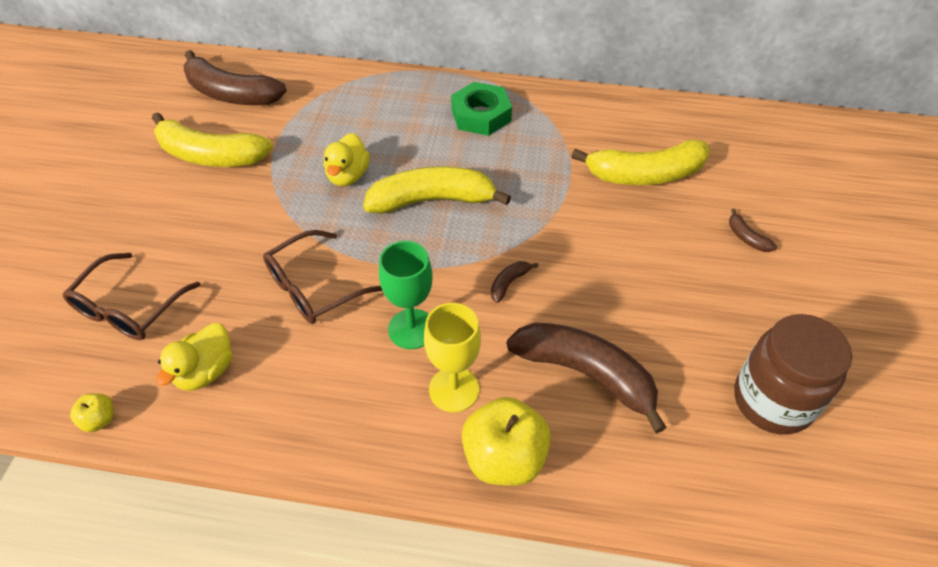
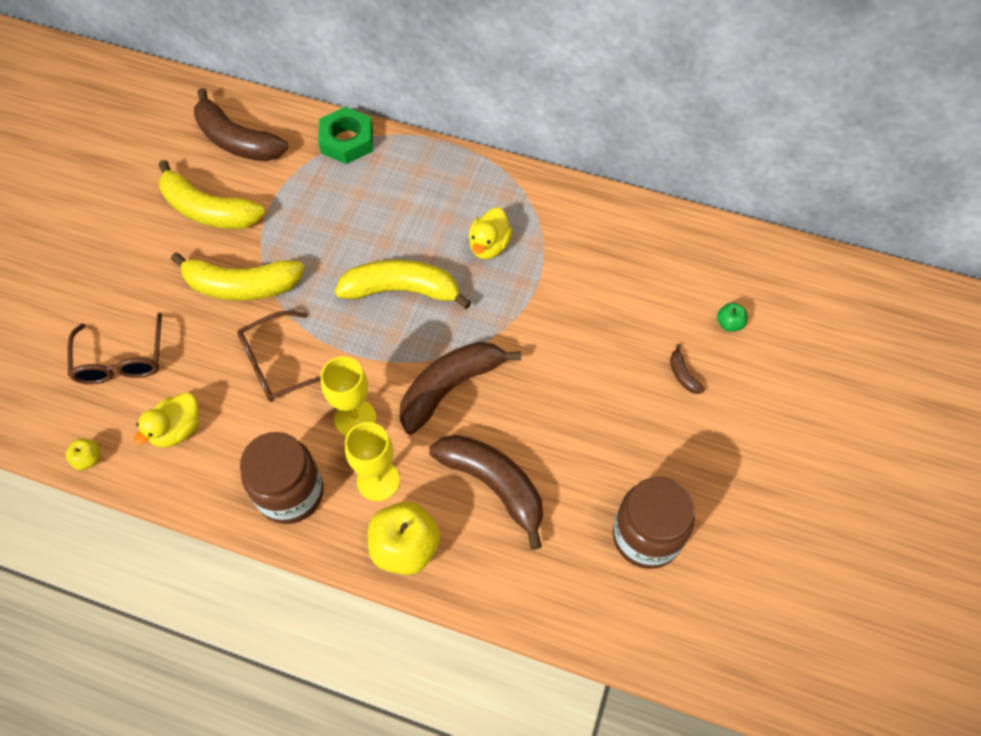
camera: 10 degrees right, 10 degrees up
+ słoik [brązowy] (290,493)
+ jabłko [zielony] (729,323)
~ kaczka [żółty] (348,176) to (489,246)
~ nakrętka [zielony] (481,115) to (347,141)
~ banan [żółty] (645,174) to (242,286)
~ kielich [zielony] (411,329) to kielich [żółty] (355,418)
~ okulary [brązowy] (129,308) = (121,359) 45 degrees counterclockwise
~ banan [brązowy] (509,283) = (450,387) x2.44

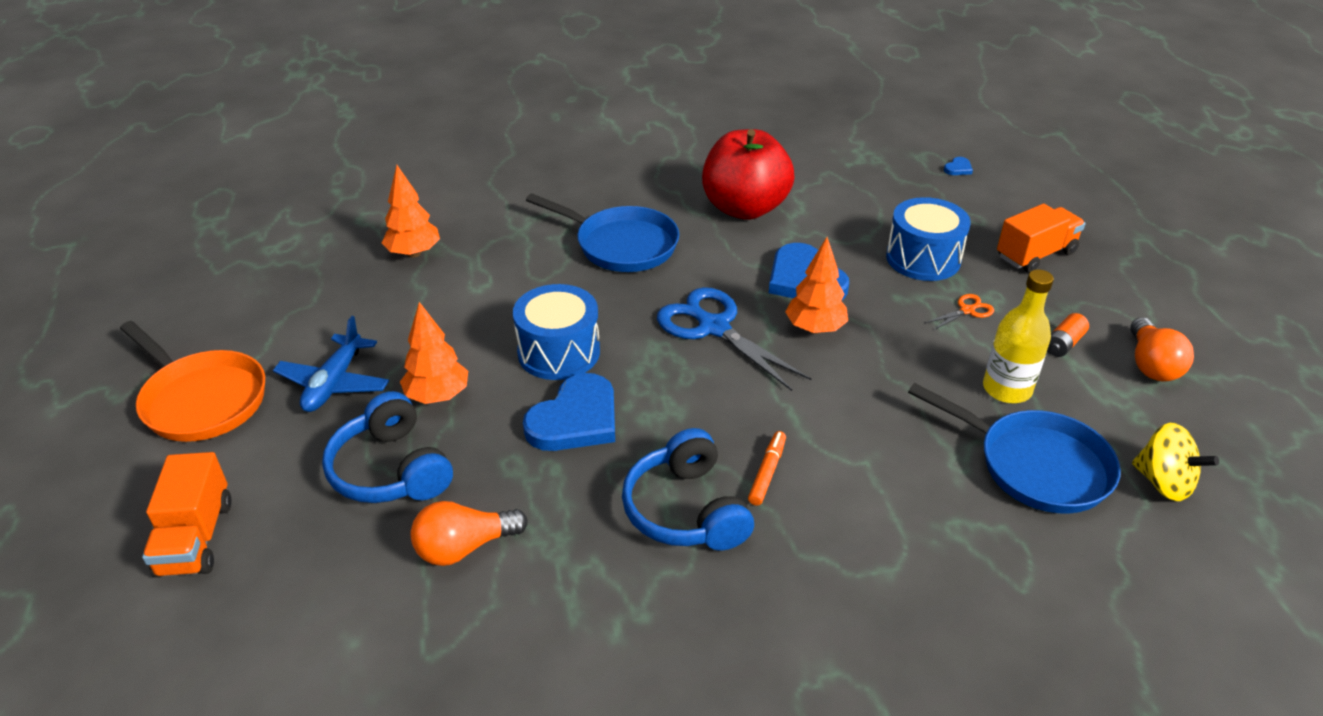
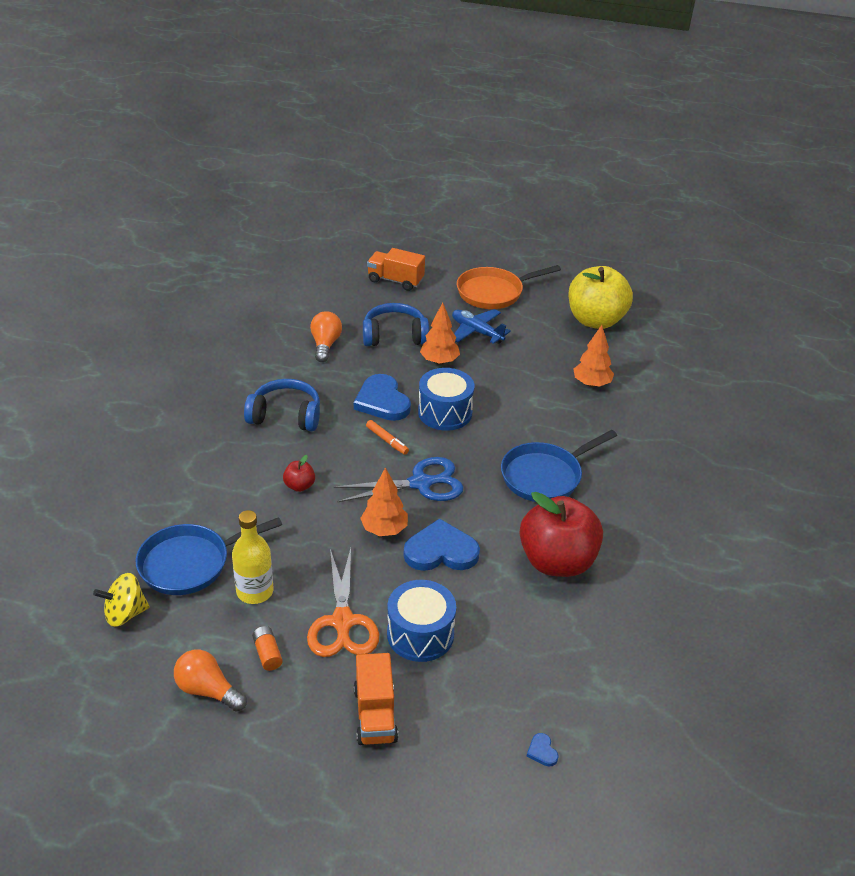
camera: 115 degrees right, 0 degrees up
+ jabłko [czerwony] (299,486)
+ jabłko [żółty] (595,320)
~ flamaster [pomarańczowy] (767,472) to (387,440)
~ nożyczki [pomarańczowy] (967,310) = (342,622) x2.22

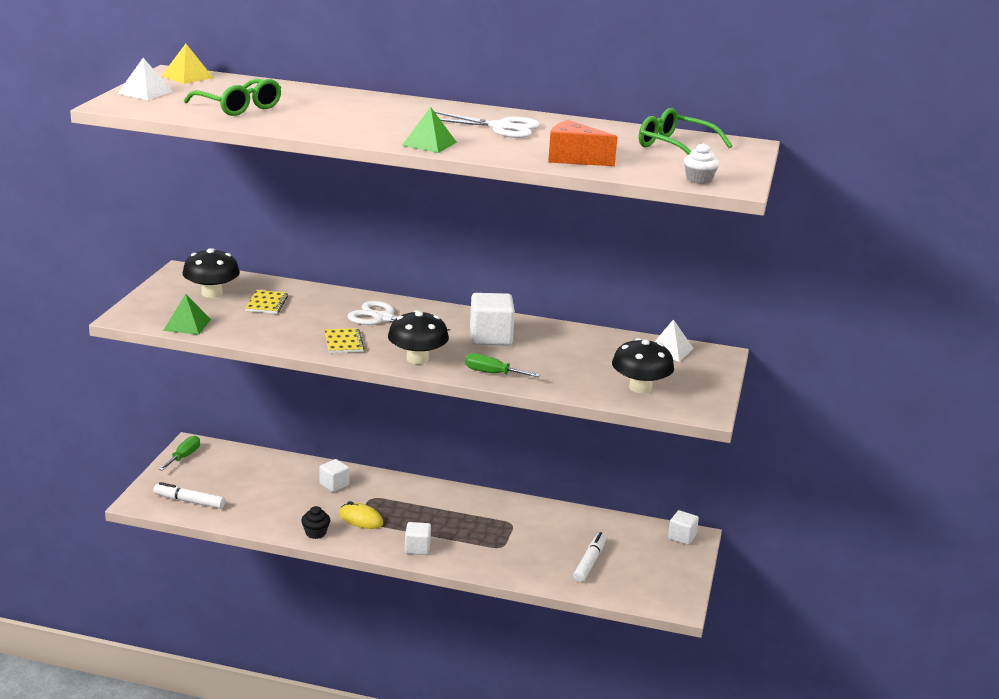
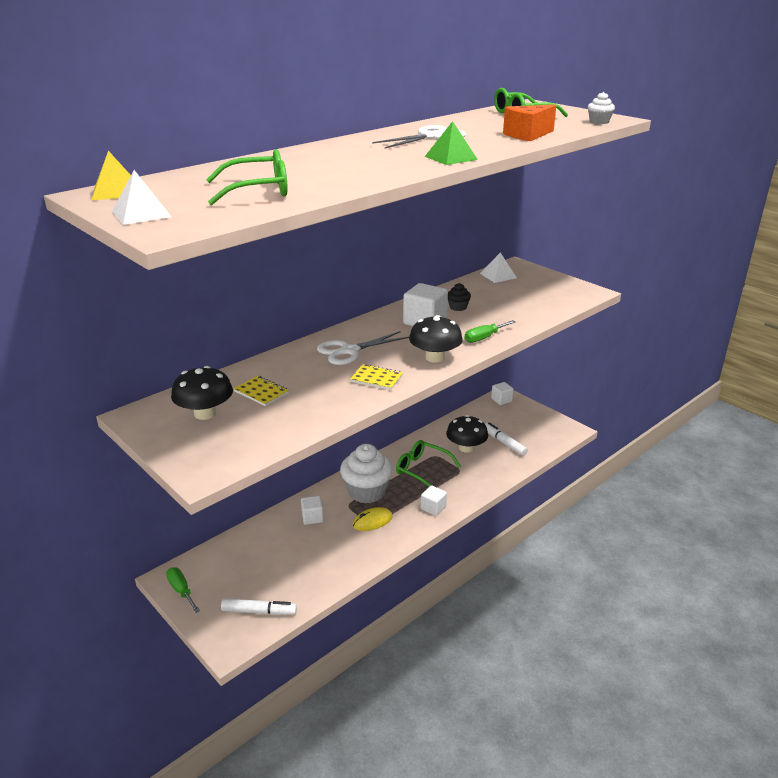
camera: 55 degrees left, 5 degrees up
- piramida [zielony] (187,325)
+ muffinka [biały] (367,491)
+ okulary [zielony] (422,470)
~ muffinka [czarny] (315,533) to (458,307)
~ grzyb [czarny] (640,387) to (466,448)
~ flamaster [biały] (189,501) = (259,611) 135 degrees counterclockwise

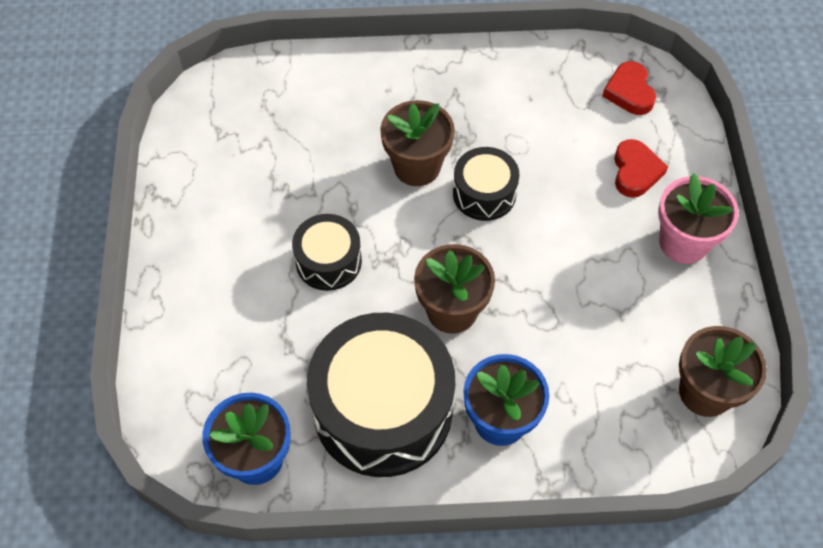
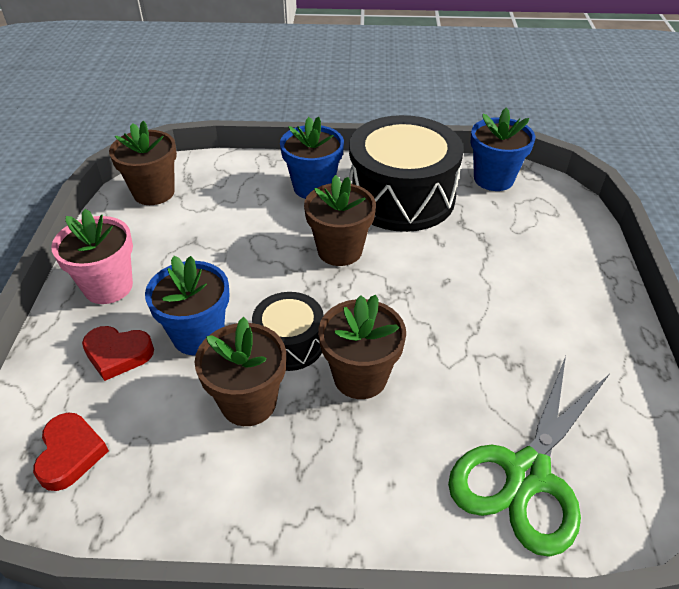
camera: 175 degrees left, 15 degrees down
- bęben [czarny] (328,261)
+ doniczka [niebieski] (198,335)
+ doniczka [brązowy] (248,402)
+ nożyczki [zielony] (527,474)
~ serce [czerwony] (635,172) = (118,354) 90 degrees counterclockwise

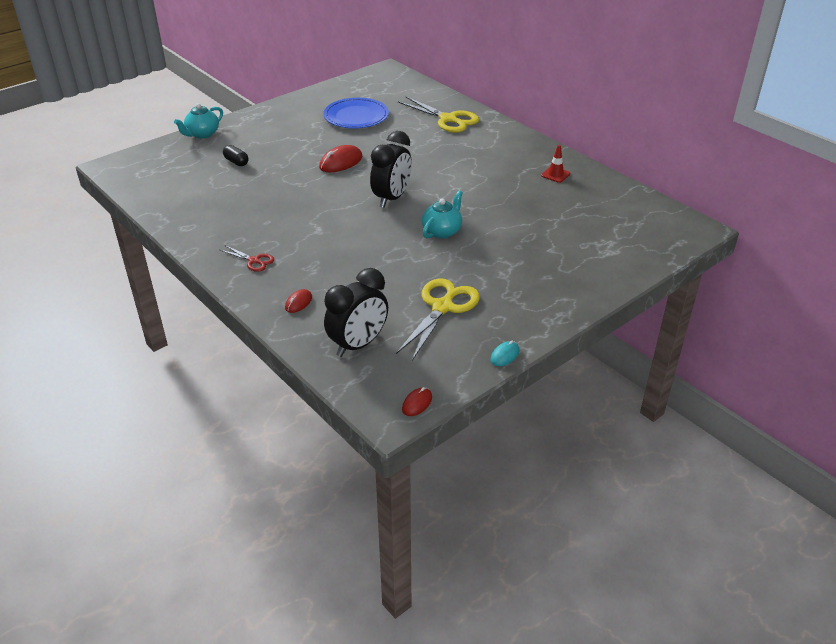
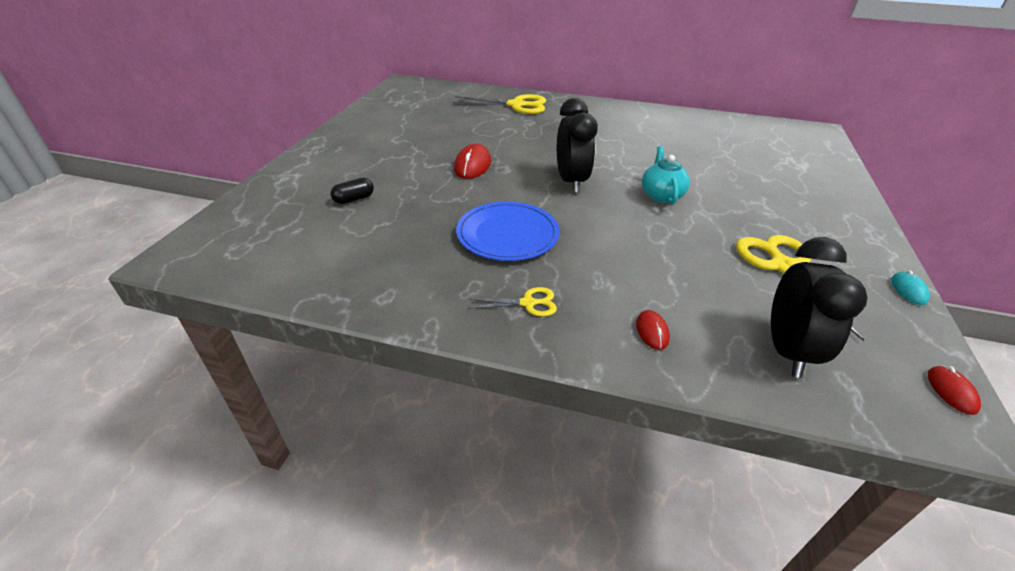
camera: 35 degrees left, 0 degrees up
- imbryk [turkusowy] (202,134)
- pachołek [czerwony] (555,174)
~ talerz [niebieski] (356,116) to (507,234)
~ nożyczki [czerwony] (254,261) to nożyczki [żółty] (528,303)
~ kapsułka [czarny] (236,162) = (354,199) 45 degrees counterclockwise

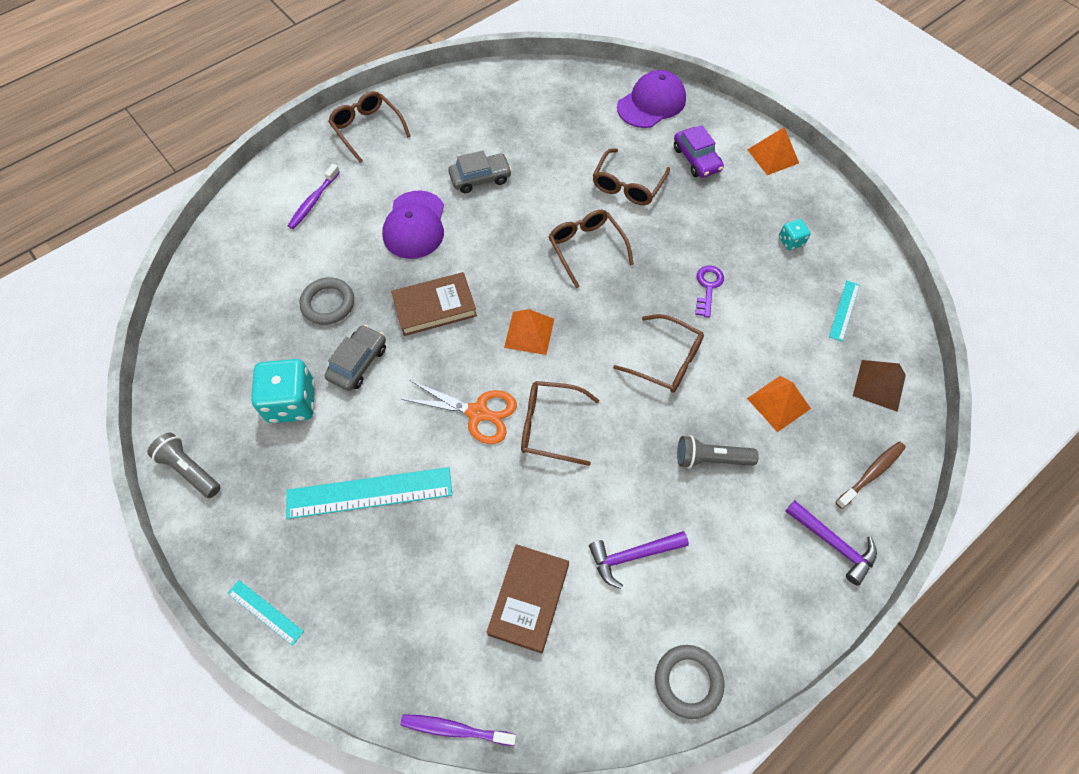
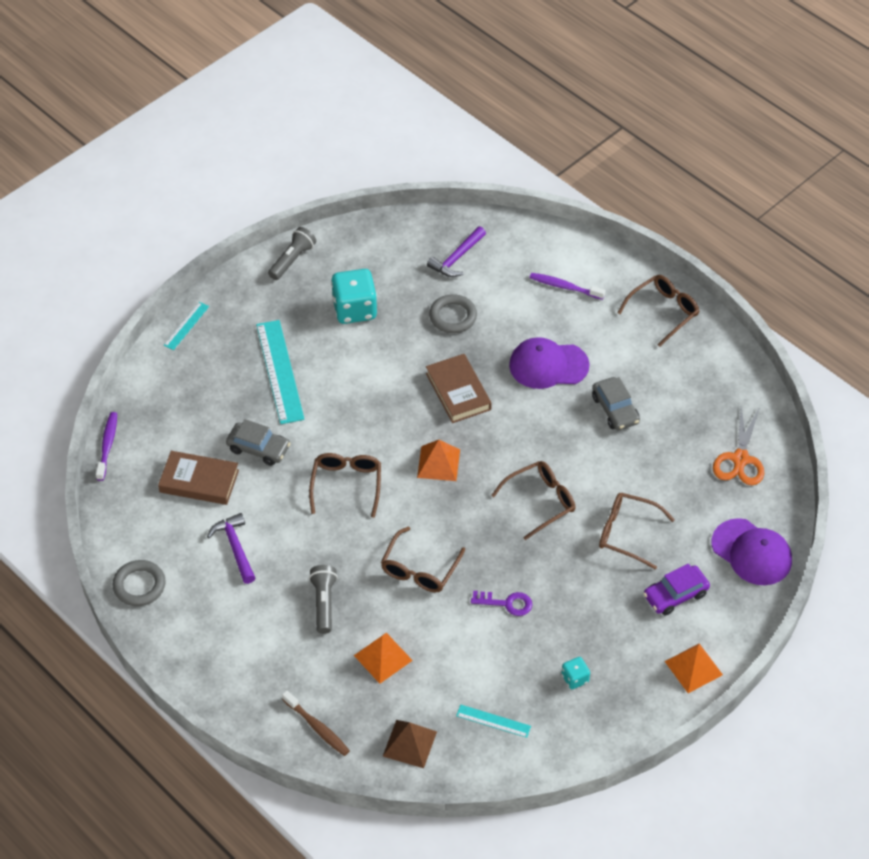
camera: 85 degrees right, 10 degrees down
~ samochód [szary] (358,363) to (258,448)
~ nożyczki [pomarańczowy] (477,412) to (740,459)
~ młotek [fioletowy] (833,543) to (457,258)

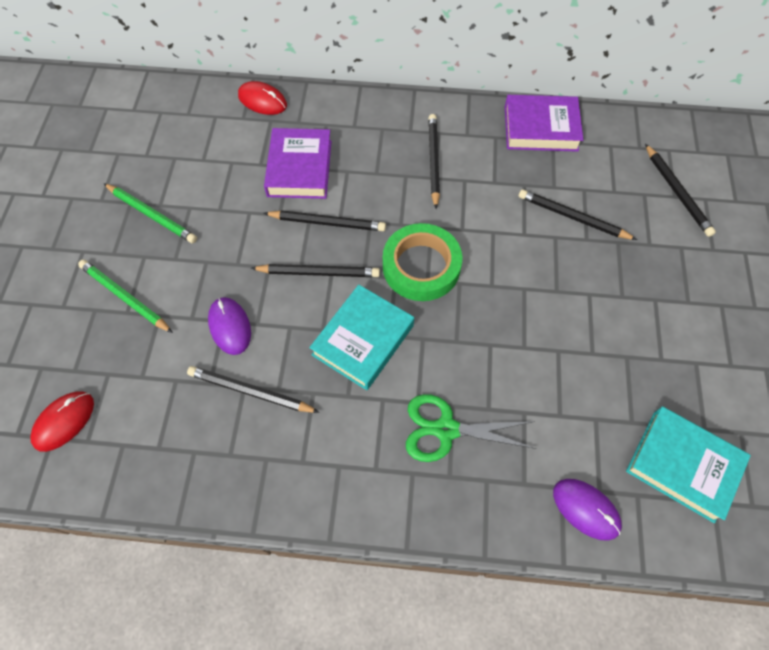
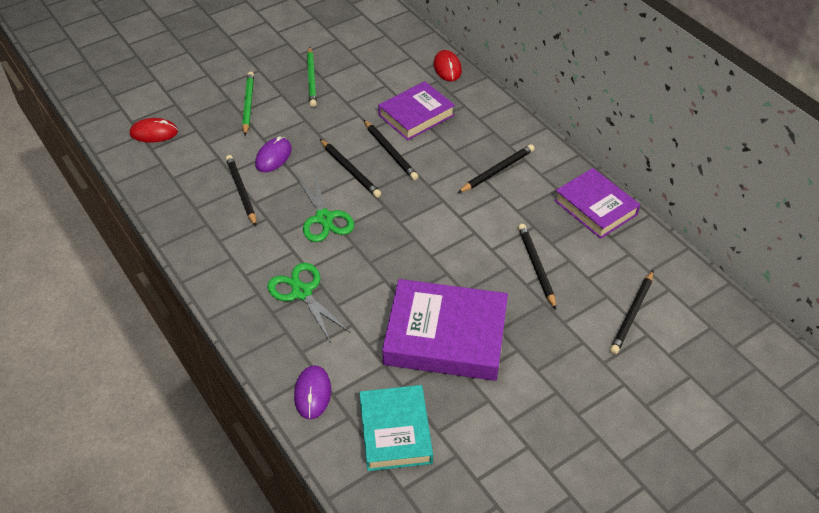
camera: 50 degrees right, 15 degrees down
- taśma klejąca [zielony] (421,266)
+ książka [fioletowy] (445,336)
~ książka [turkusowy] (363,340) to nożyczki [zielony] (324,218)

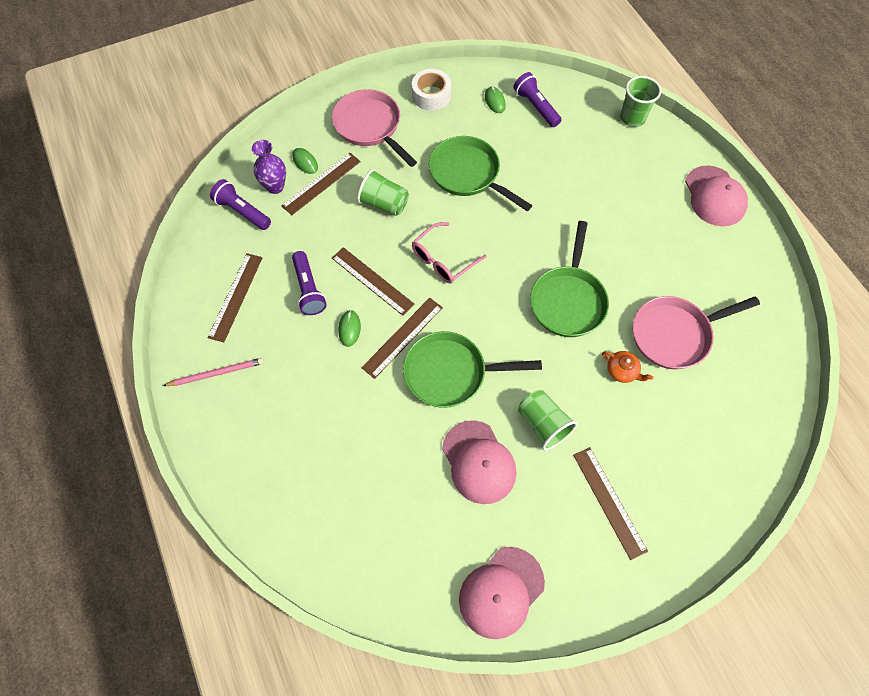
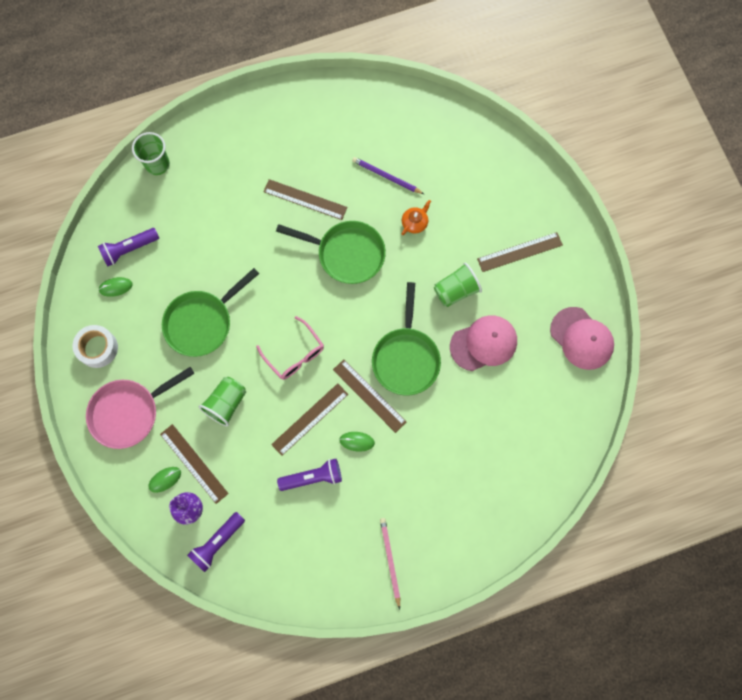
camera: 85 degrees left, 10 degrees up
- czapka [różowy] (714,196)
~ linijka [brązowy] (235,296) to (305,199)
~ patelnia [różowy] (674,334) to ołówek [fioletowy] (386,176)

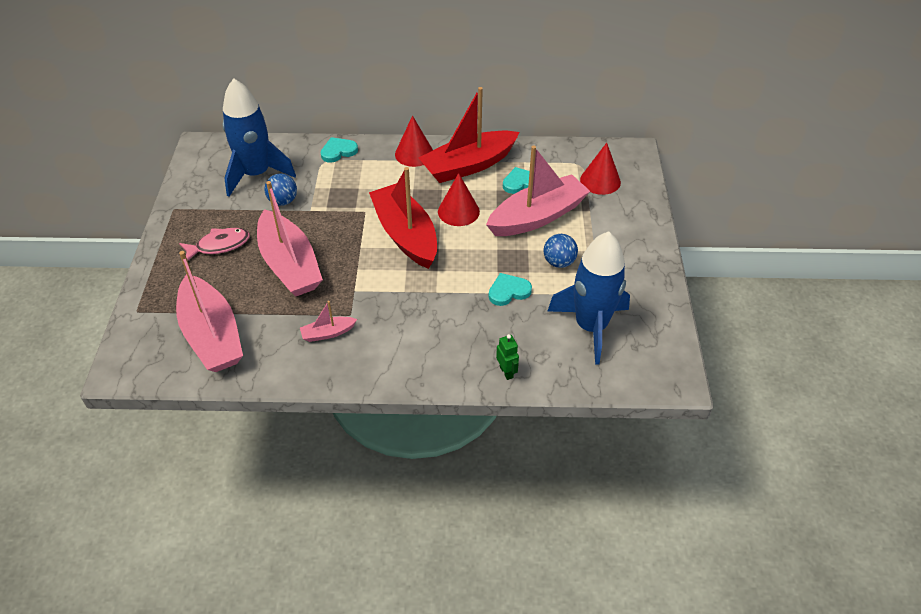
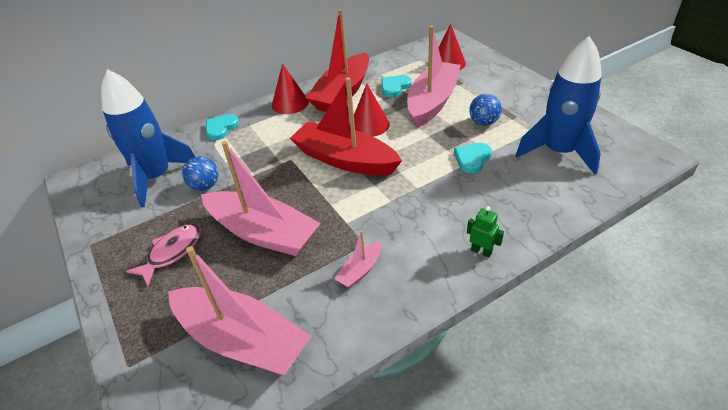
camera: 30 degrees left, 5 degrees down
~ robot [zielony] (506,372) to (481,251)

